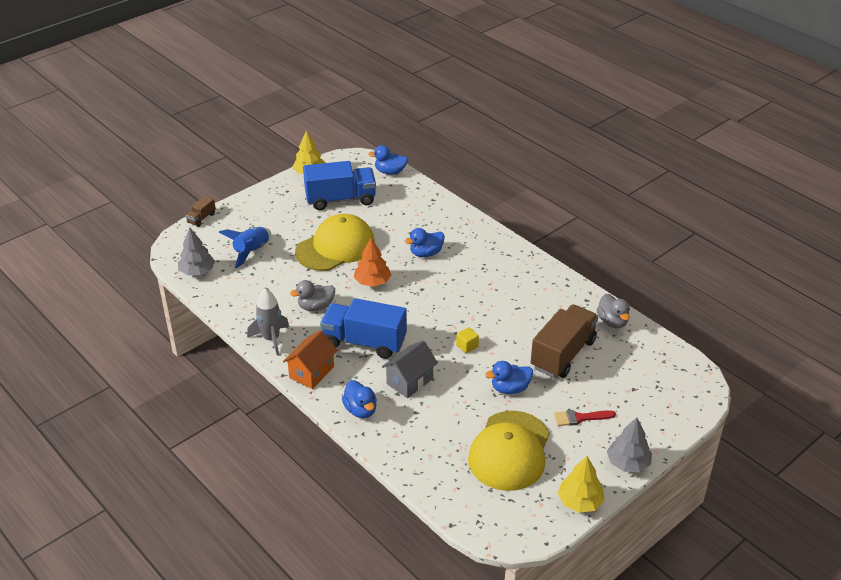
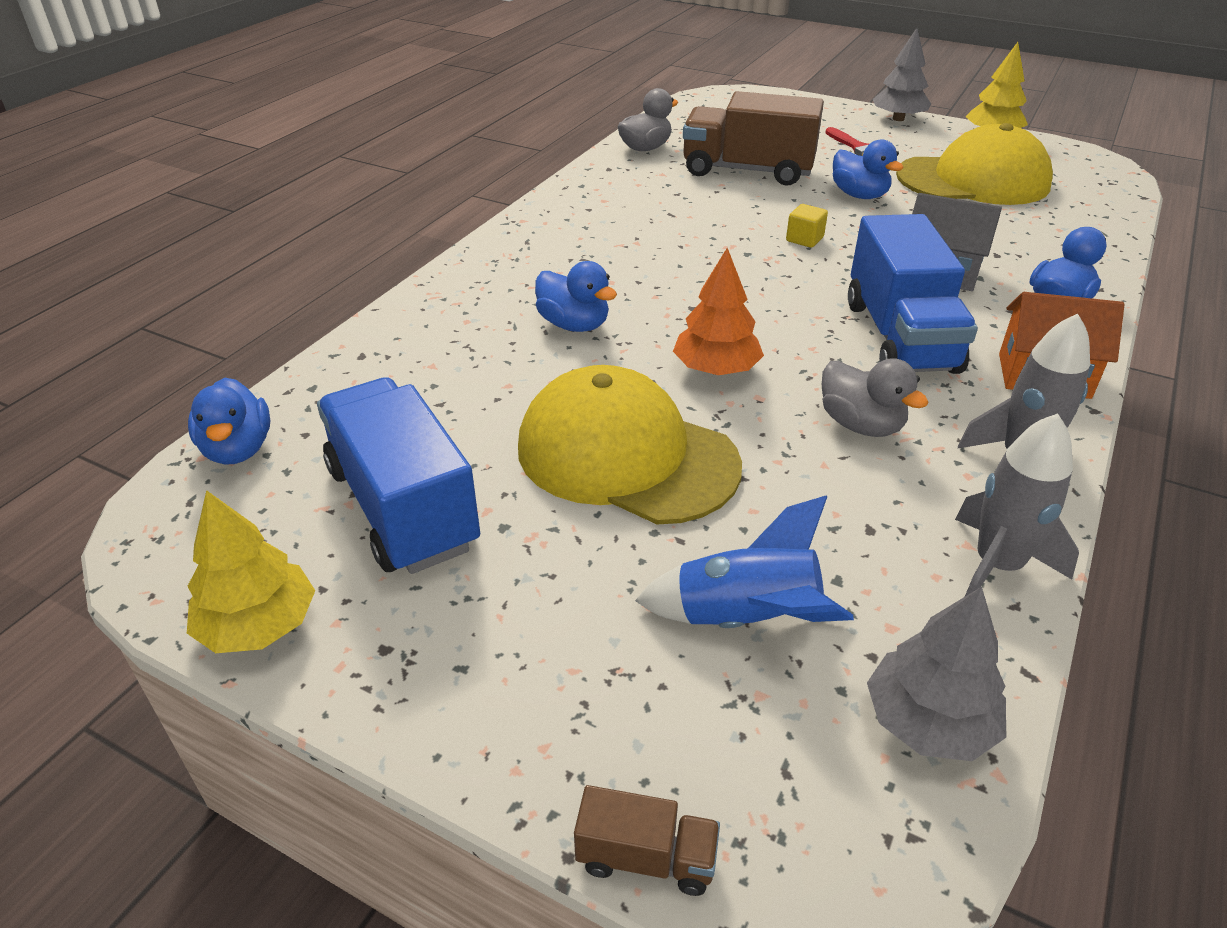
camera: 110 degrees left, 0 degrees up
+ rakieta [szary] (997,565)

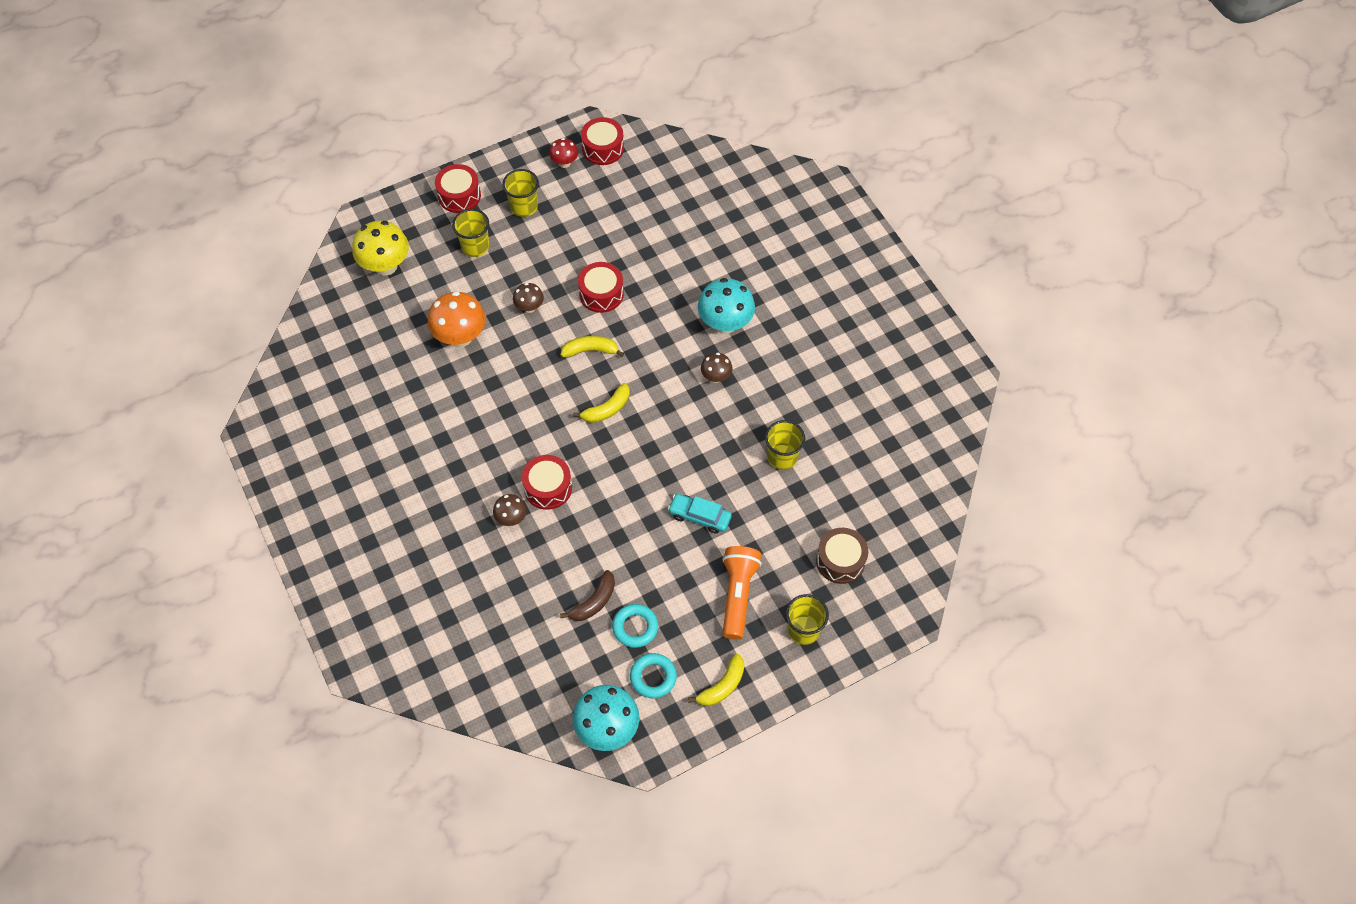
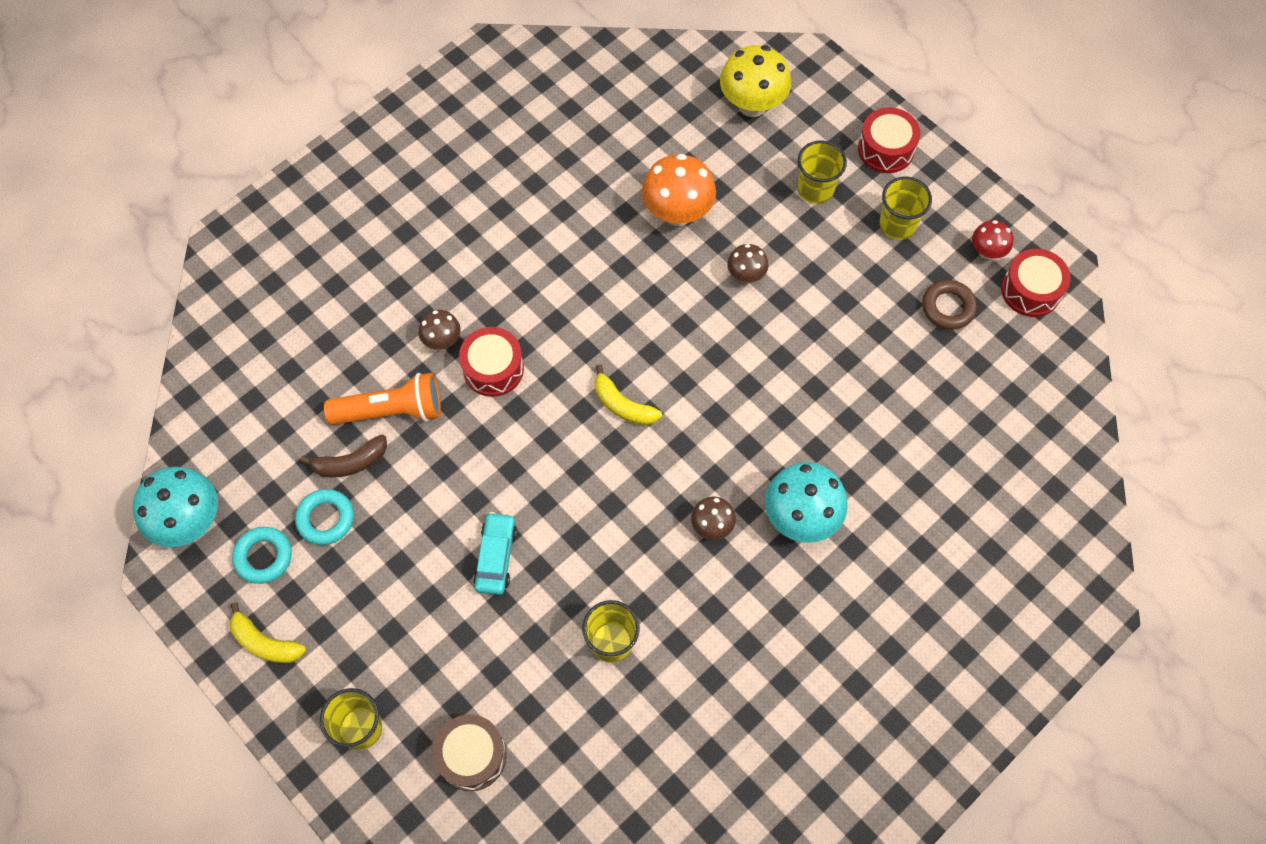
camera: 75 degrees right, 5 degrees up
- banan [żółty] (590,350)
- bęben [czerwony] (601,294)
+ pierścień [brązowy] (948,307)
~ latarka [pomarańczowy] (737,595) to (391,411)
~ banan [brązowy] (594,602) = (350,463) 45 degrees counterclockwise

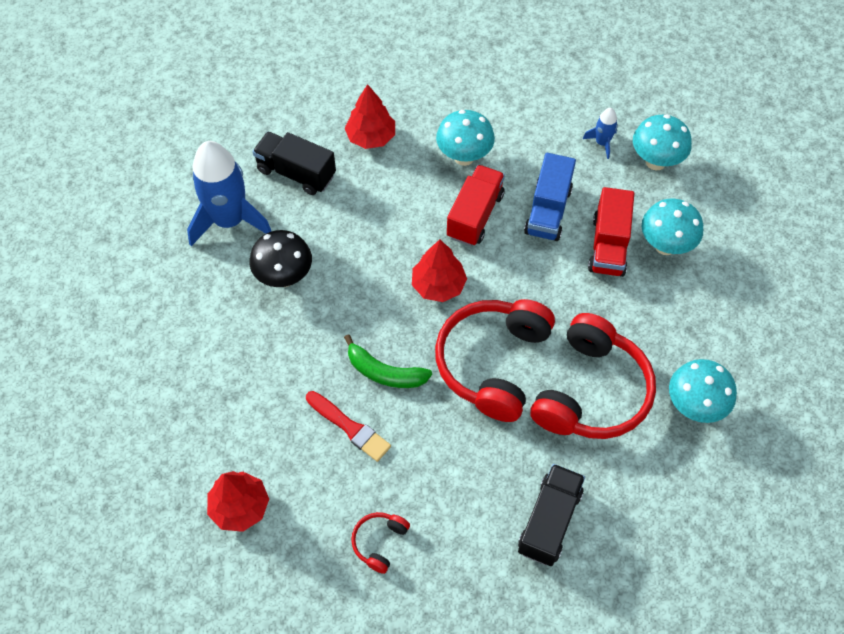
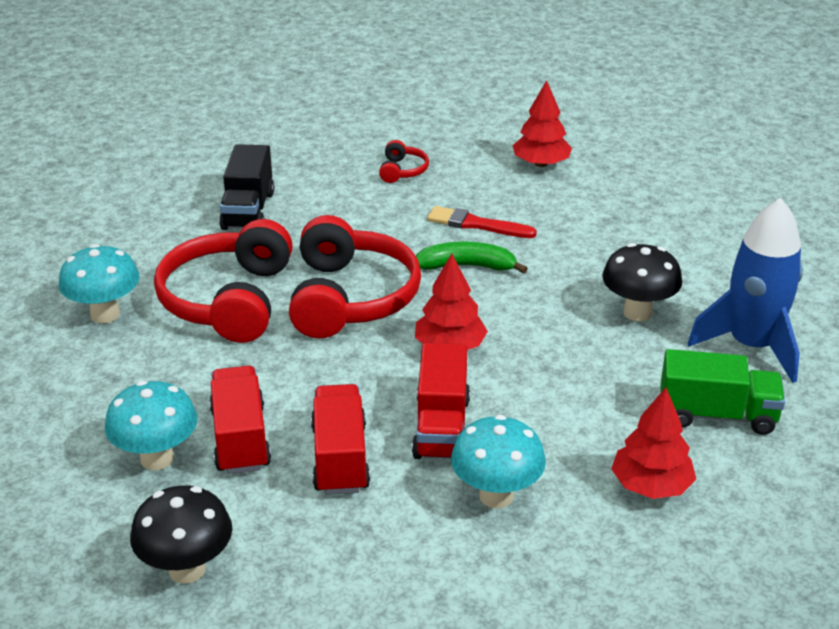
camera: 160 degrees right, 25 degrees down
- rakieta [niebieski] (602,143)
~ ciężarówka [czarny] (296,173) to ciężarówka [zielony] (717,415)
~ ciężarówka [niebieski] (548,211) to ciężarówka [czerwony] (340,458)
~ grzyb [turkusowy] (655,161) to grzyb [czarny] (187,569)

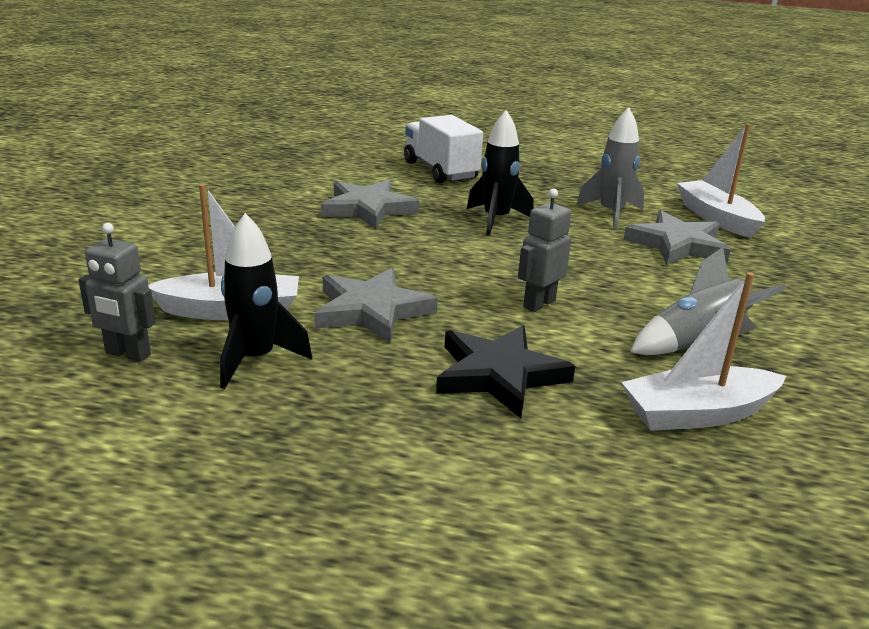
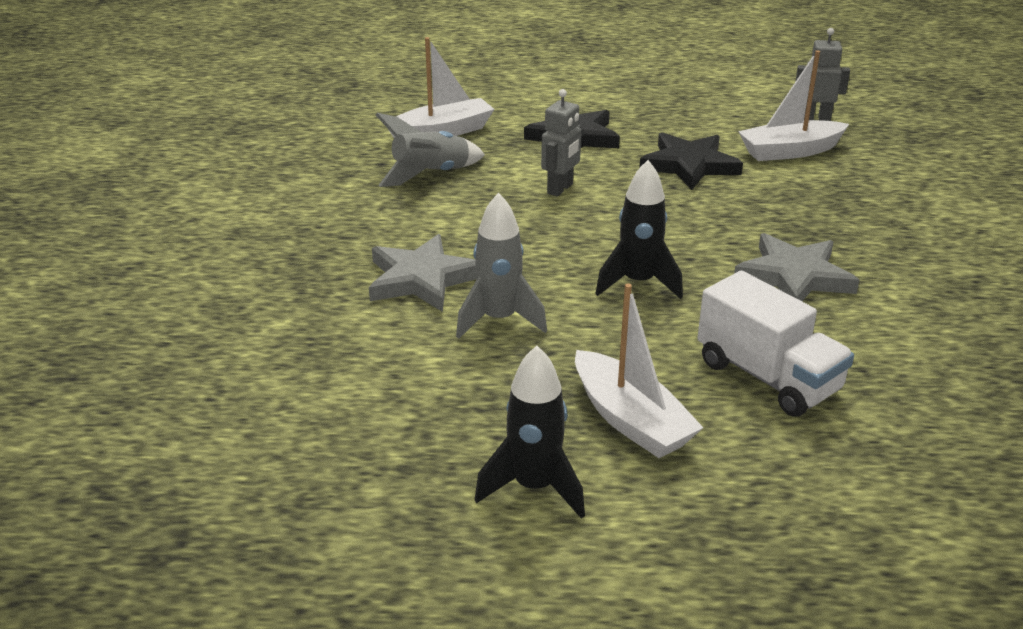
camera: 170 degrees right, 5 degrees up
~ rakieta [czarny] (255,360) to (534,487)
~ łódka [biały] (716,218) to (630,420)
~ gwiazda [szary] (371,310) to gwiazda [czarny] (689,165)

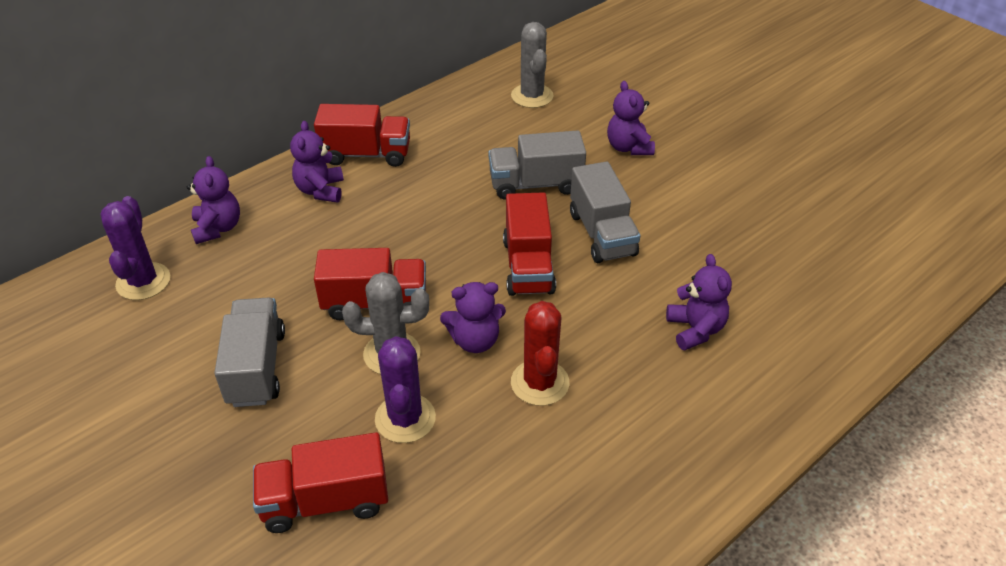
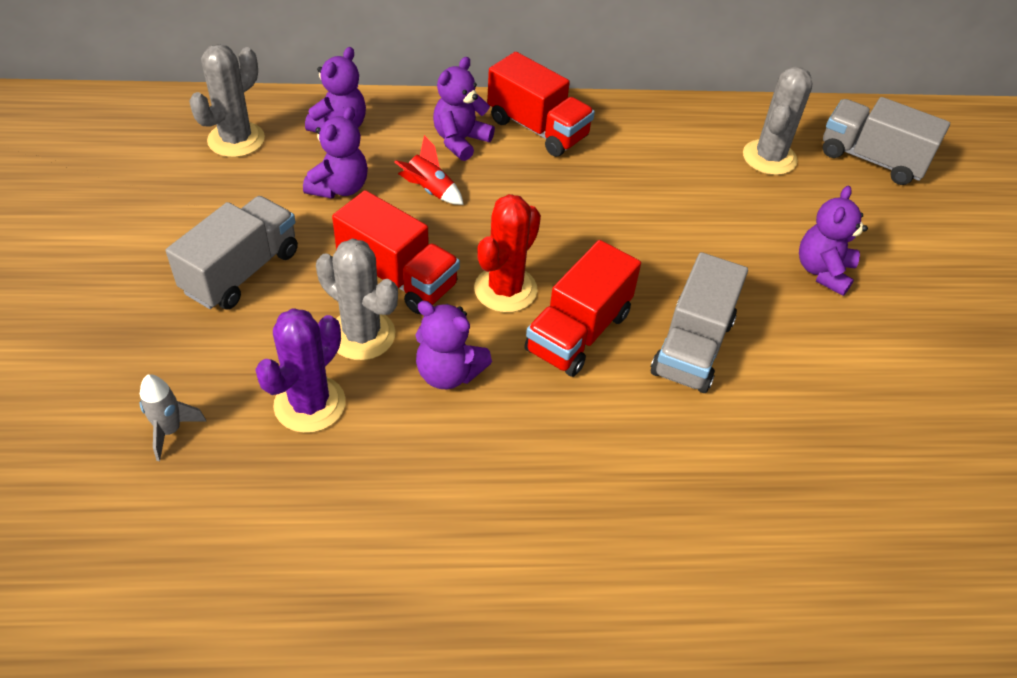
camera: 35 degrees right, 5 degrees up
+ rakieta [czerwony] (429,190)
~ ciężarówka [szary] (535,184) to (871,159)
~ kaktus [czerwony] (540,383) to (505,289)
~ miś [fioletowy] (695,329) to (339,188)
~ ciężarówka [czerwony] (325,501) to rakieta [szary] (170,431)
~ kaktus [fioletowy] (143,281) to kaktus [szary] (236,140)

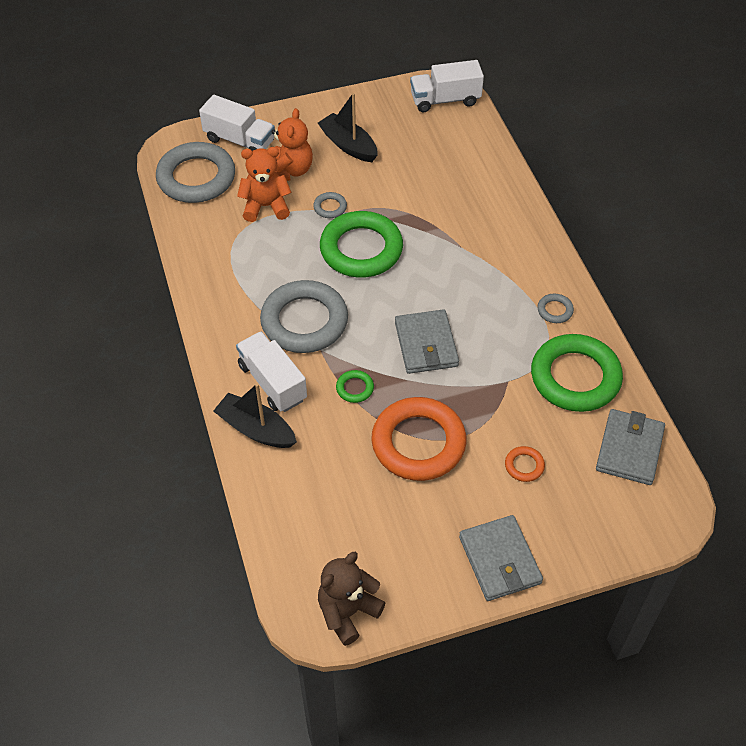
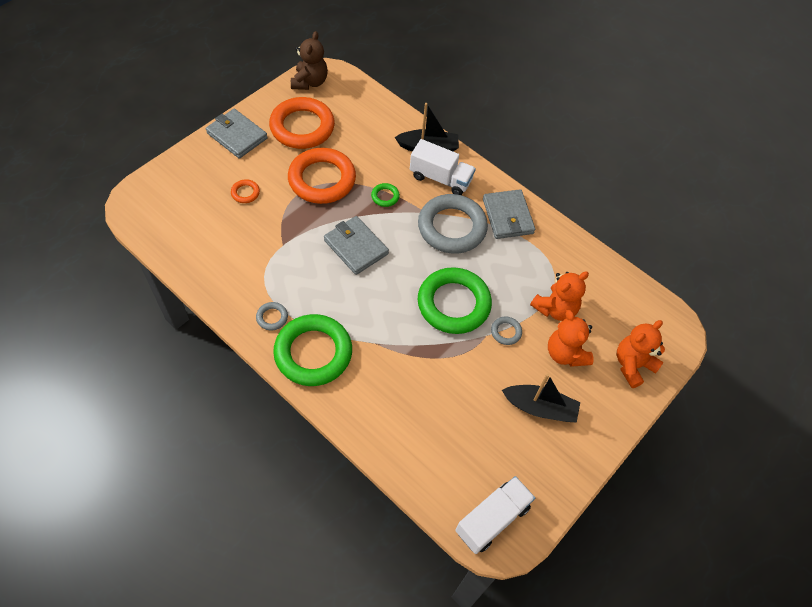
camera: 145 degrees right, 5 degrees up
- pierścień [szary] (196,178)
+ pierścień [pomarańczowy] (302,127)
~ pierścień [zielony] (575,377) to (313,353)
~ portfel [szary] (629,449) to (507,216)
~ ciężarówka [biały] (239,140) to miś [pomarańczowy] (632,365)

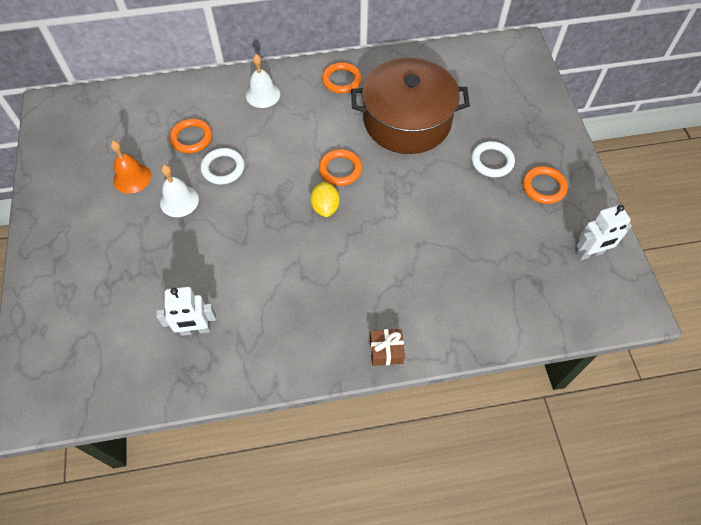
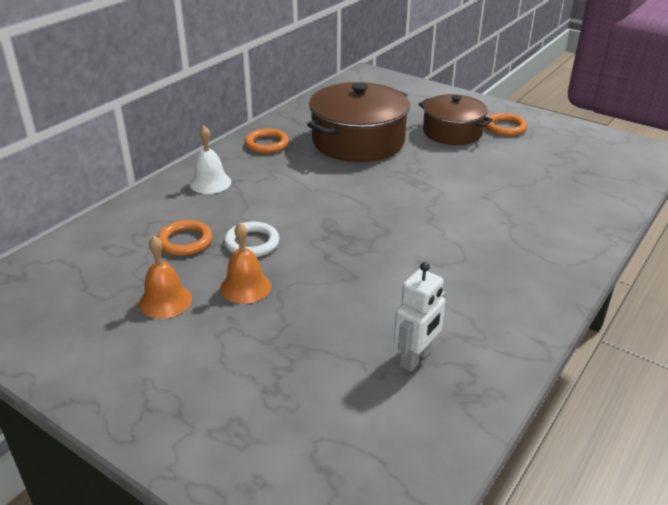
camera: 45 degrees left, 25 degrees down
- cytryna [żółty] (325,207)
- pierścień [pomarańczowy] (340,169)
- prezent [brązowy] (386,351)
- robot [biały] (589,253)
~ pierścień [biały] (492,161) to garnek [brązowy] (452,132)
~ dzwonek [biały] (179,201) to dzwonek [pomarańczowy] (245,287)

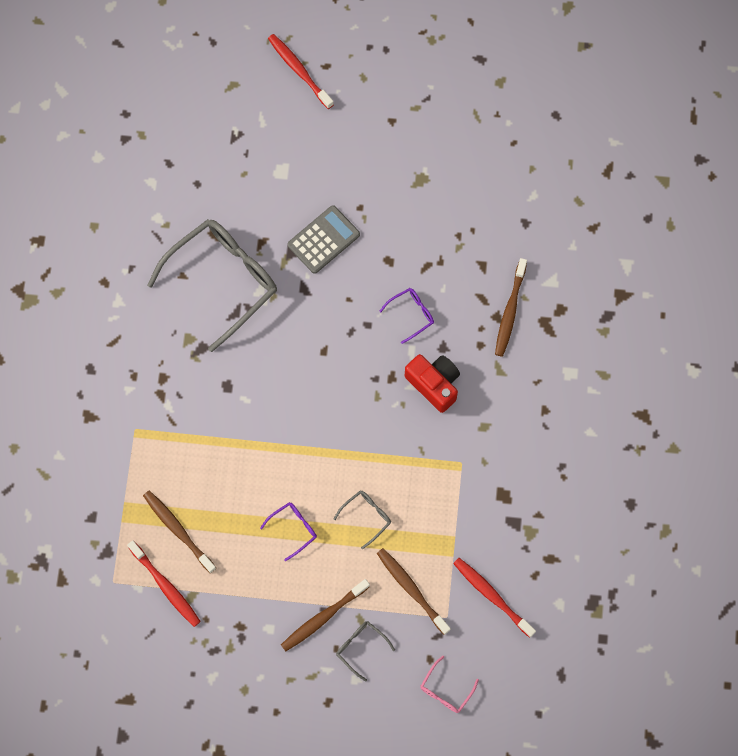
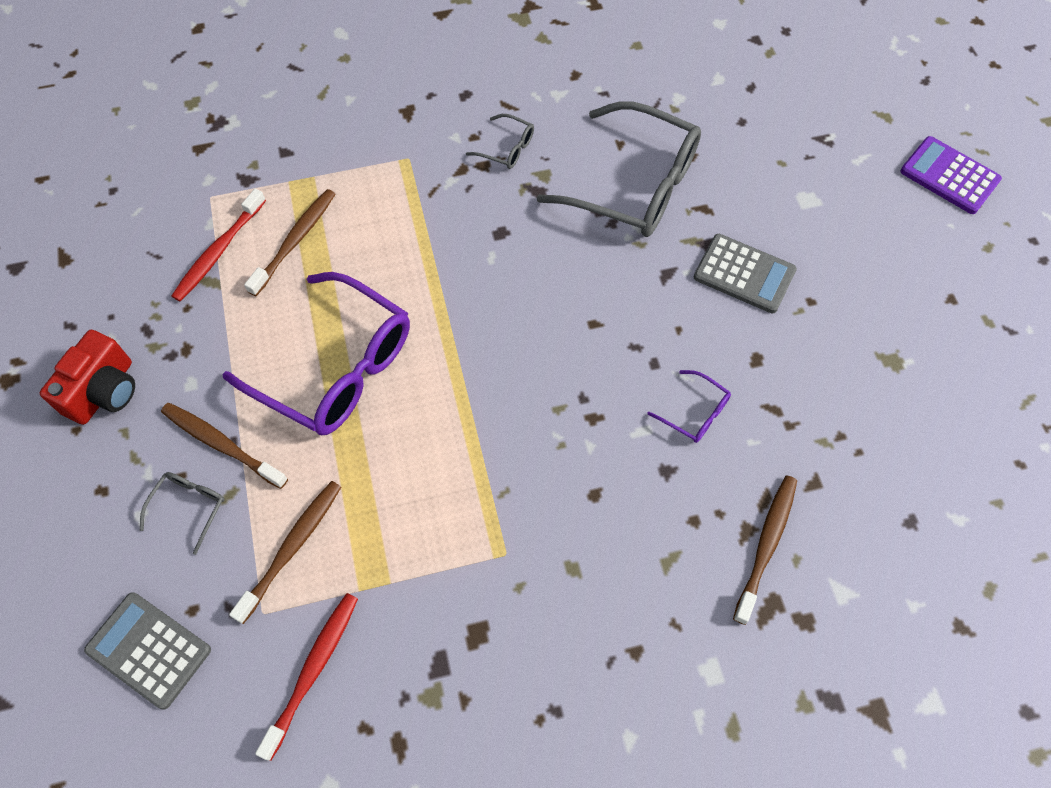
camera: 70 degrees right, 10 degrees down
~ okulary [szary] (366,516) to (507,148)
~ aparat fotograficzny [czerwony] (434,384) to (104,391)
~ szczoteczka do zębów [czerwony] (299,71) to kalkulator [fioletowy] (949,176)
~ okulary [różowy] (446,690) to kalkulator [szary] (149,650)
~ szczoteczka do zębów [brązowy] (510,311) = (766,546) 120 degrees clockwise
~ okulary [fioletowy] (293,529) = (336,367) x2.35

